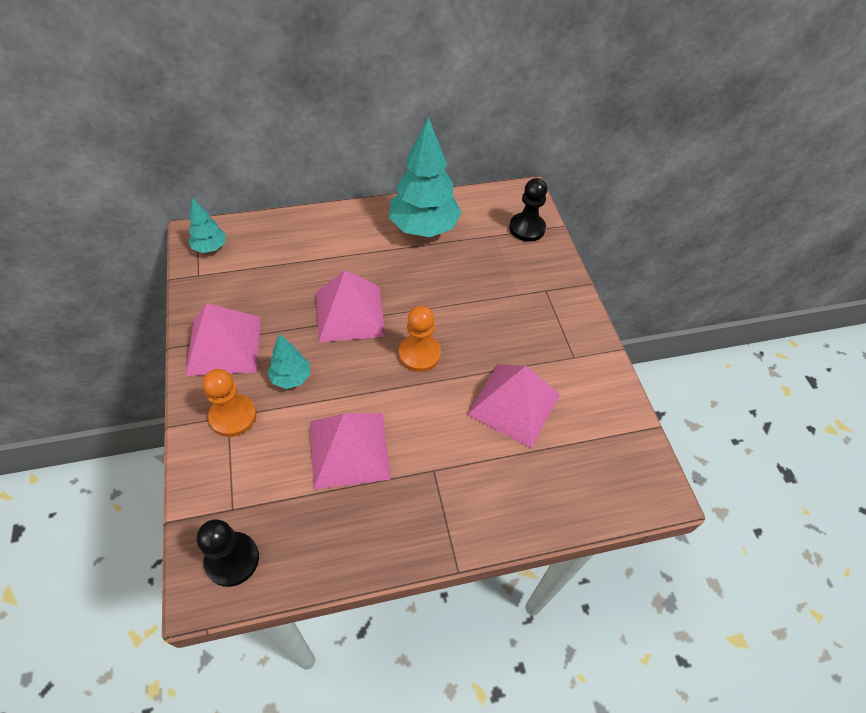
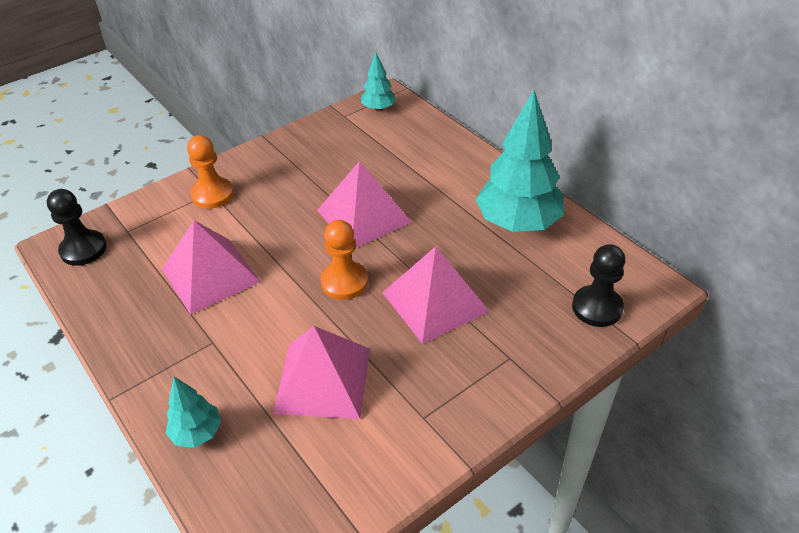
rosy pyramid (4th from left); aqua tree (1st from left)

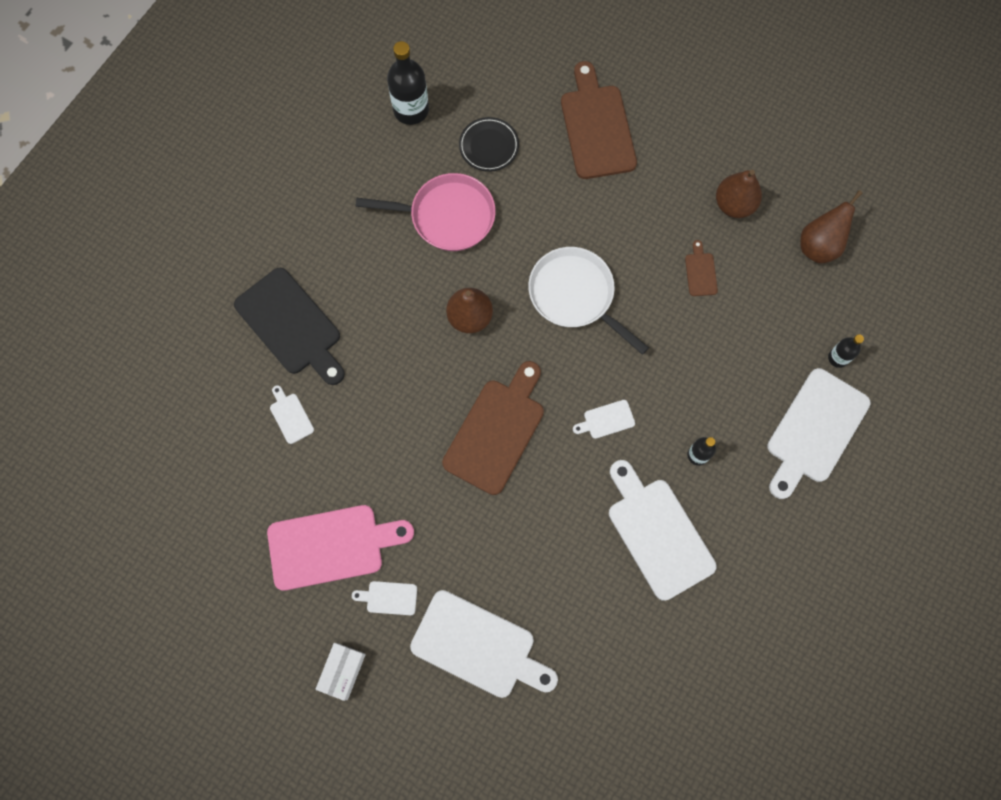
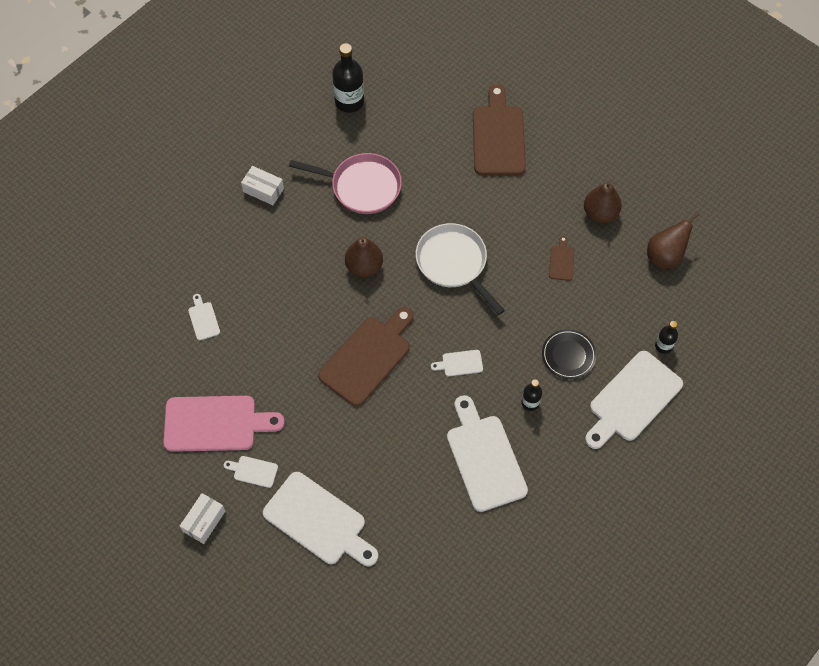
ebony chopping board; snow-white package (2nd from left); ebony flat dish

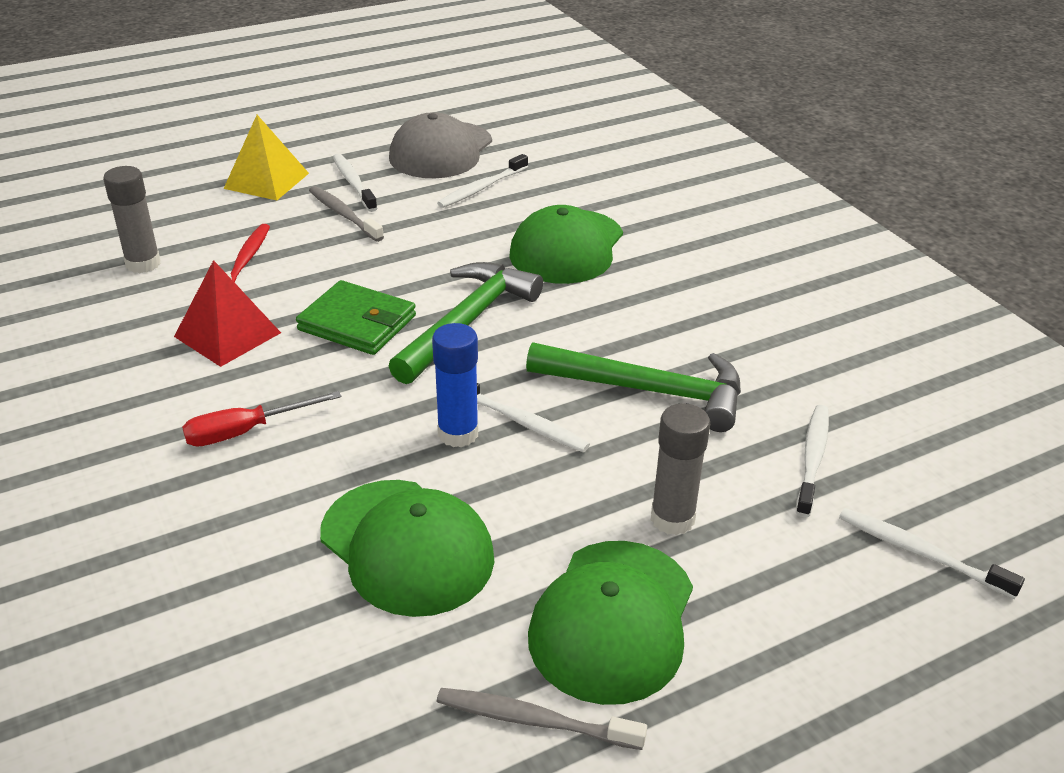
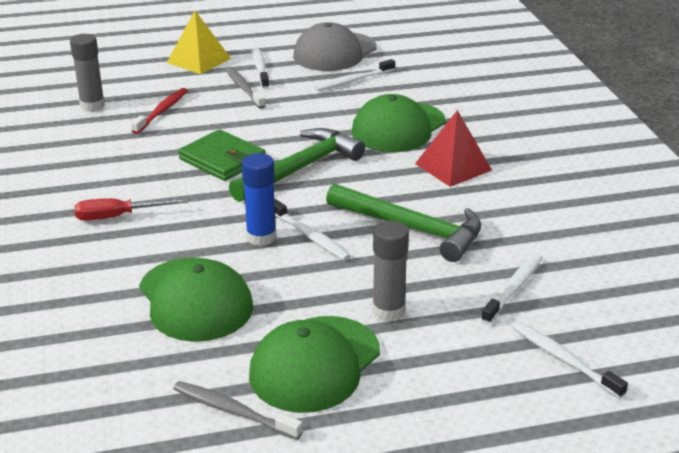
crimson pyramid

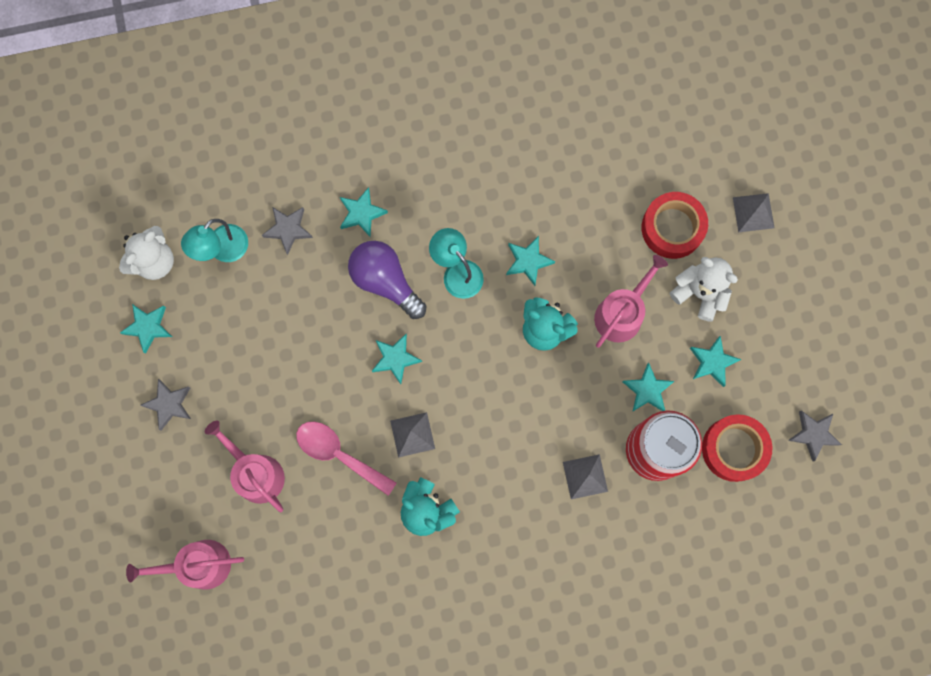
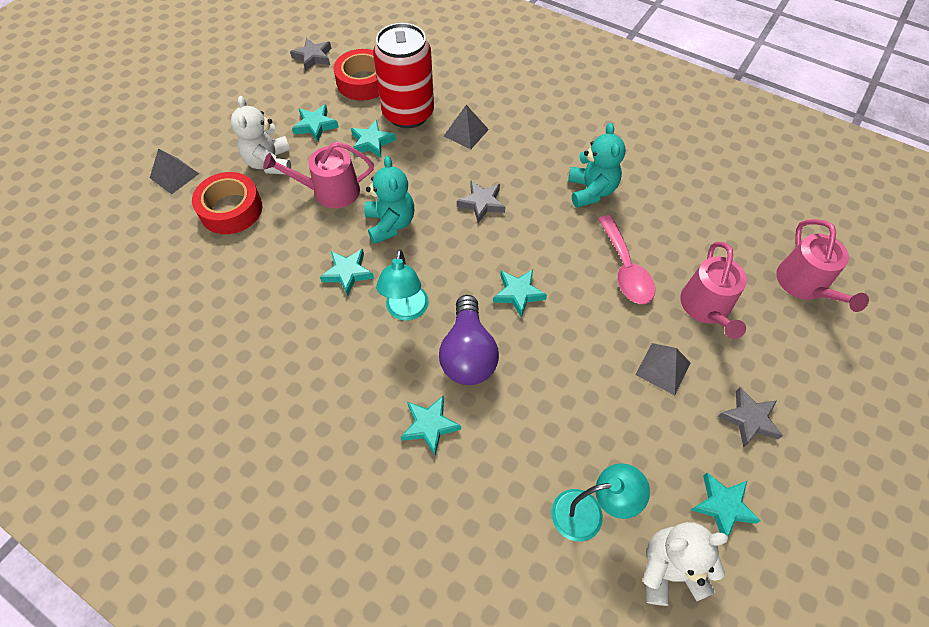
grey star shape (2nd from left); grey pyramid (3rd from left); rosy watering pot (3rd from left)

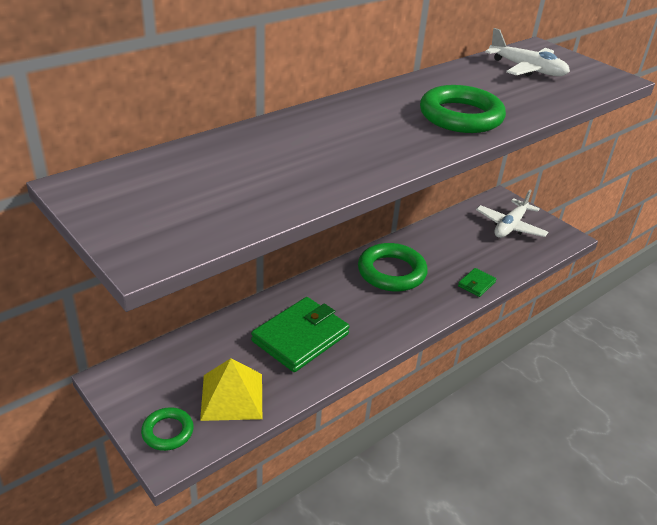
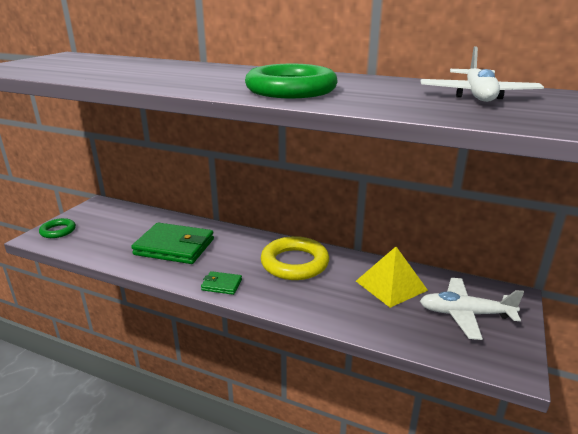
yellow pyramid; emerald card wallet (2nd from left); yellow hoop

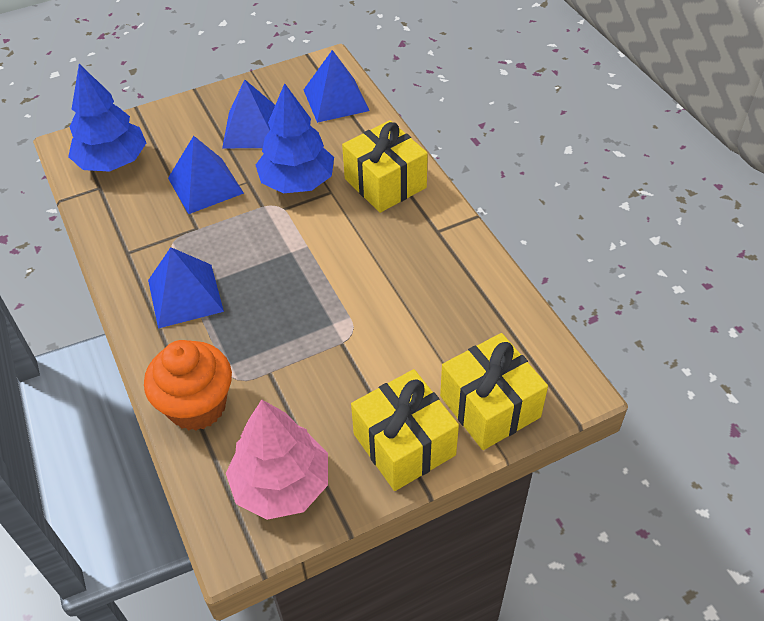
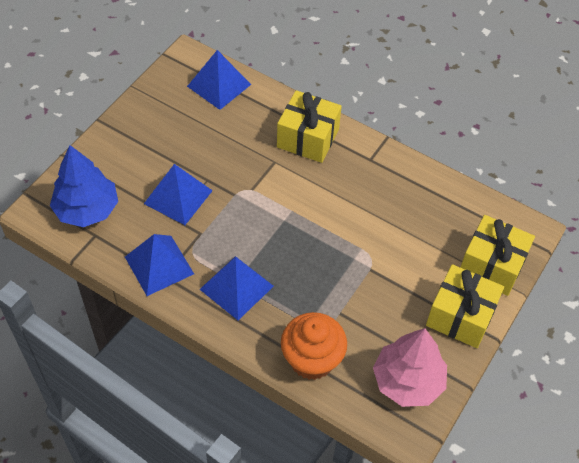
cobalt tree (2nd from left in the first image); cobalt pyramid (1st from left)

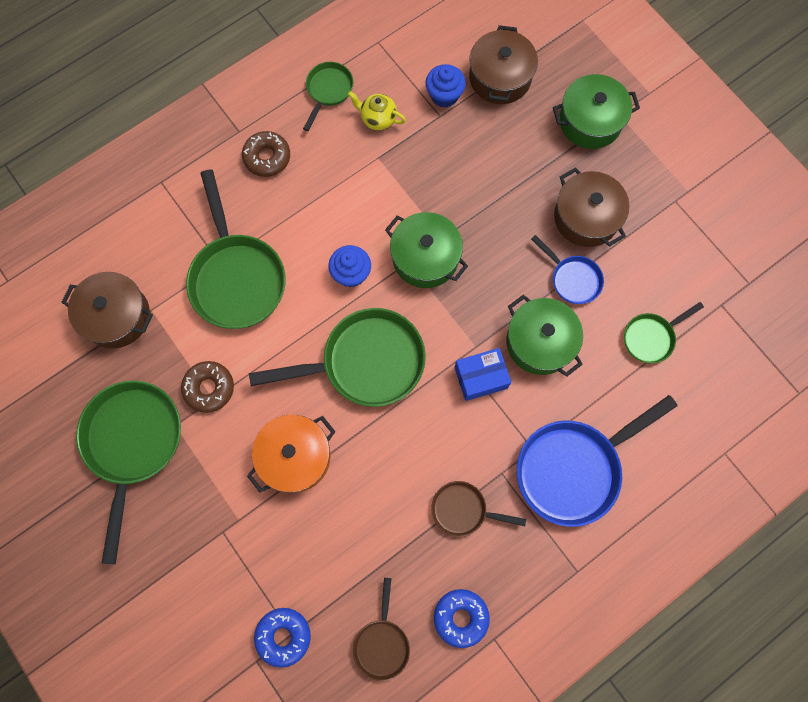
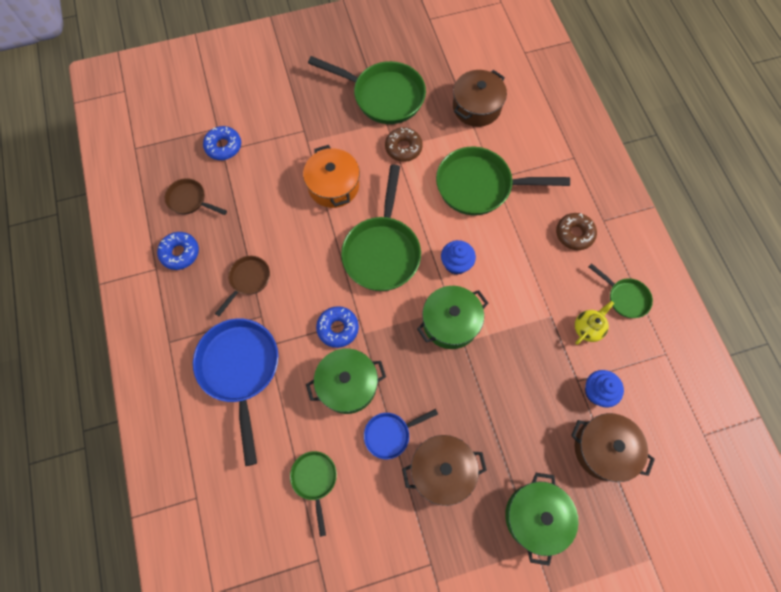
cobalt doughnut (3rd from left)

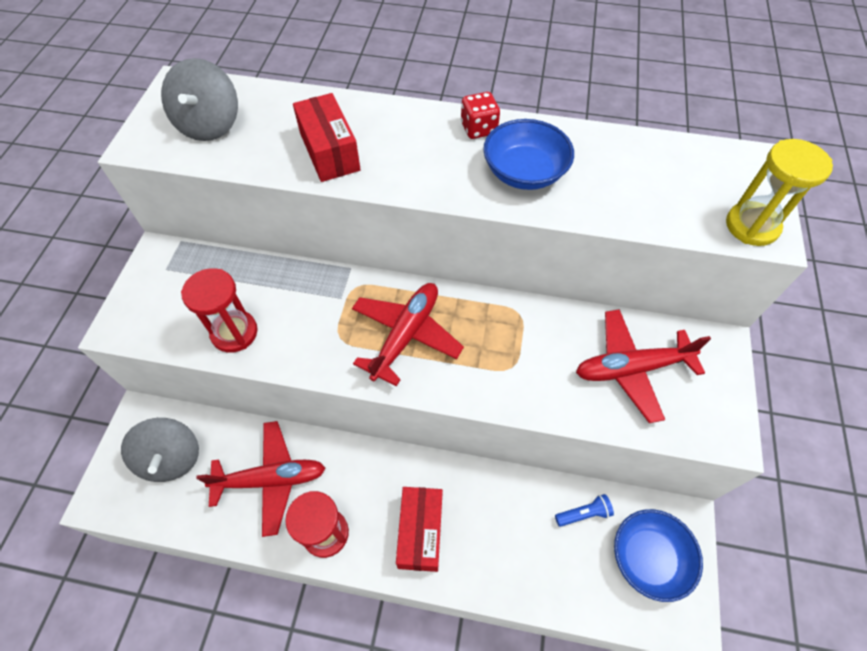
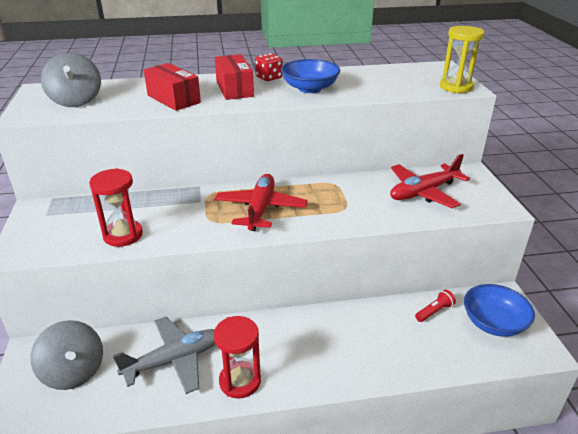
crimson package (2nd from left); grey plane; crimson flashlight

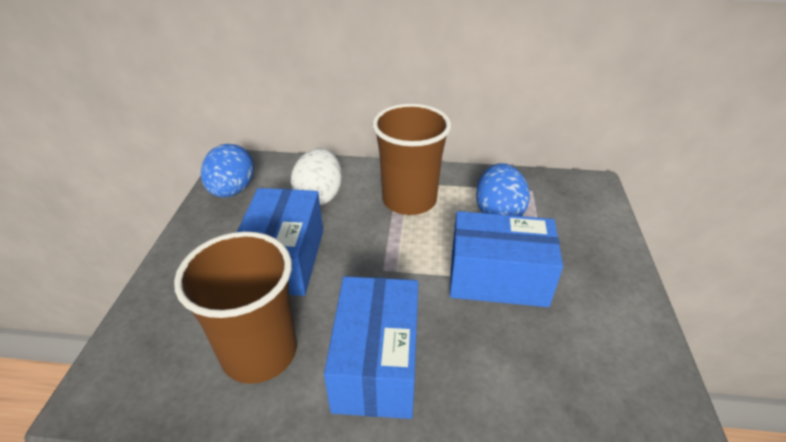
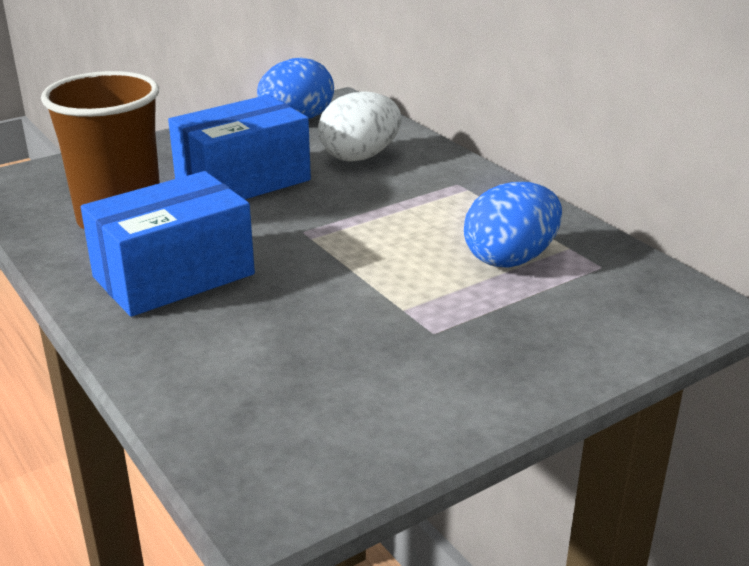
brown tumbler (2nd from left in the first image); cobalt package (3rd from left in the first image)

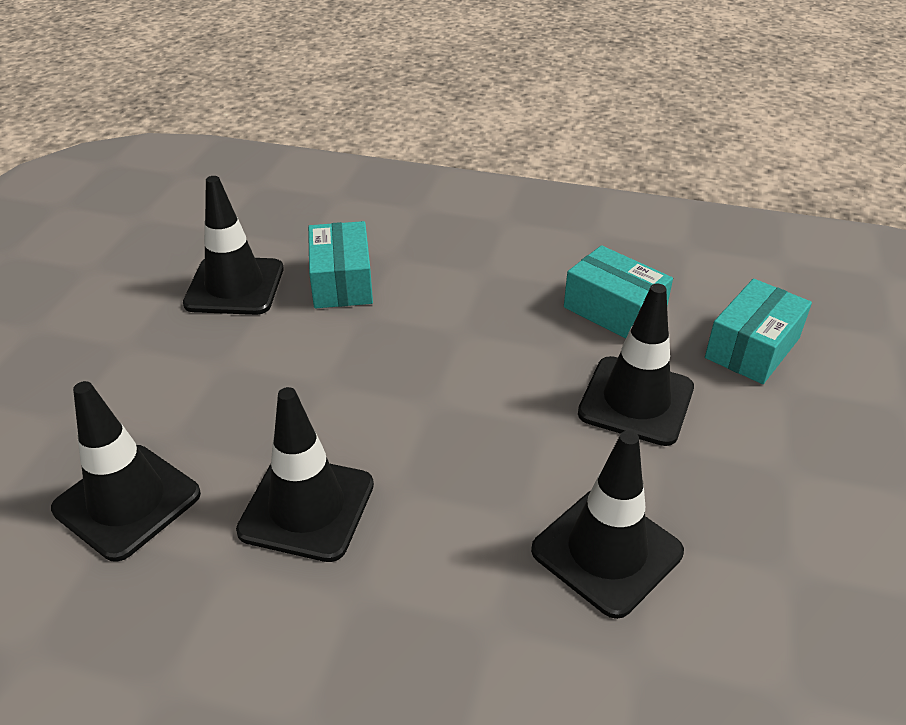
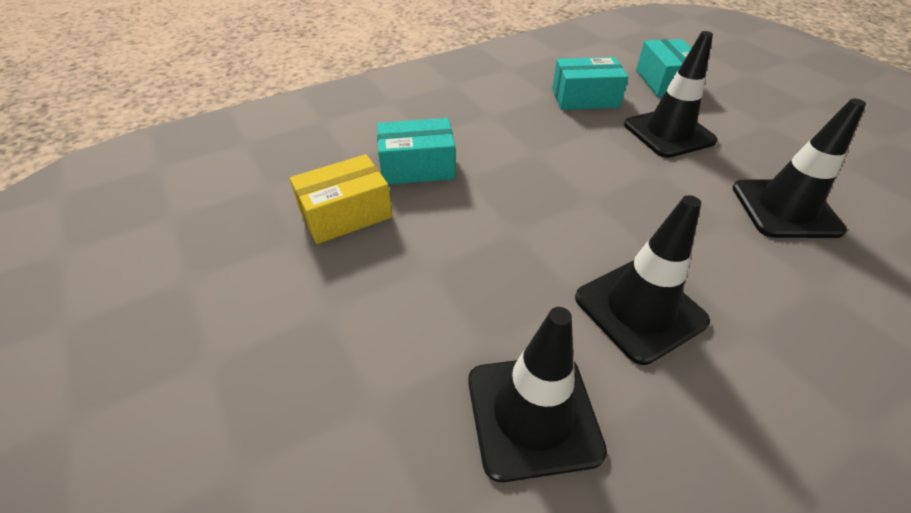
yellow package; aqua package (1st from left)

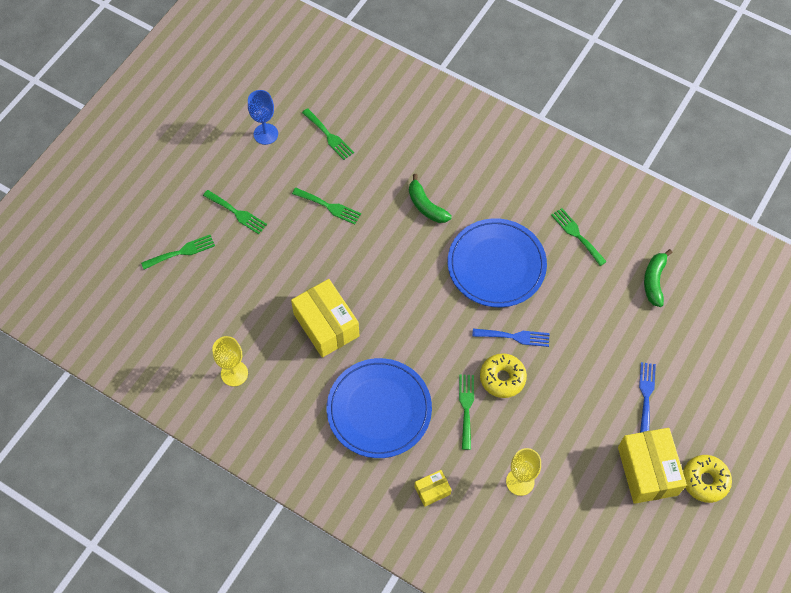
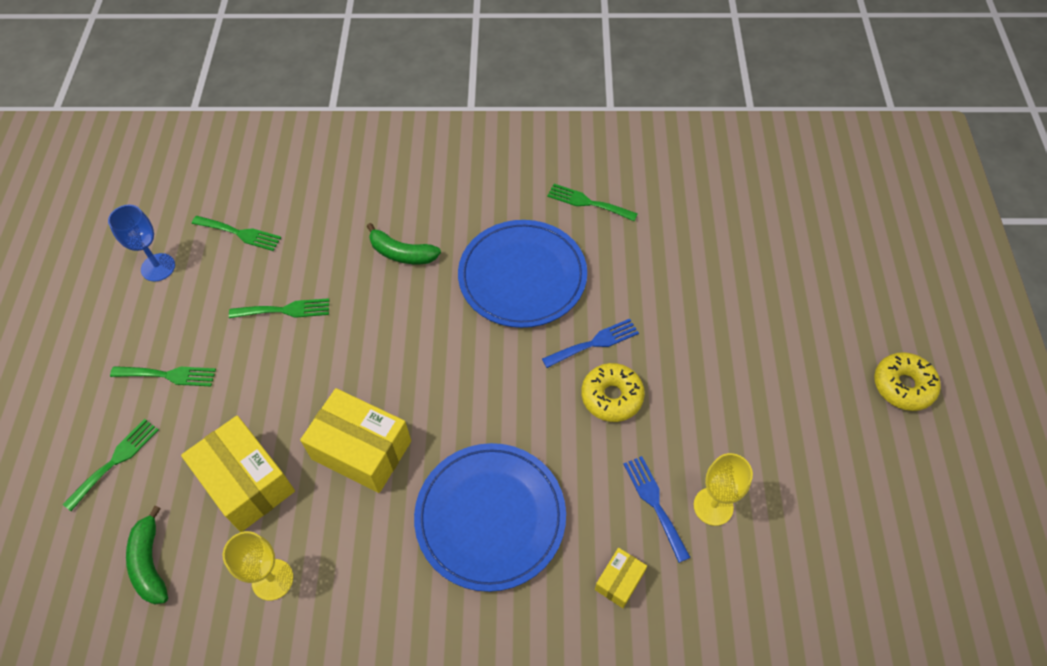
emerald fork (5th from left in the first image); yellow package (1st from left); cobalt fork (2nd from left); emerald toy banana (1st from left)

